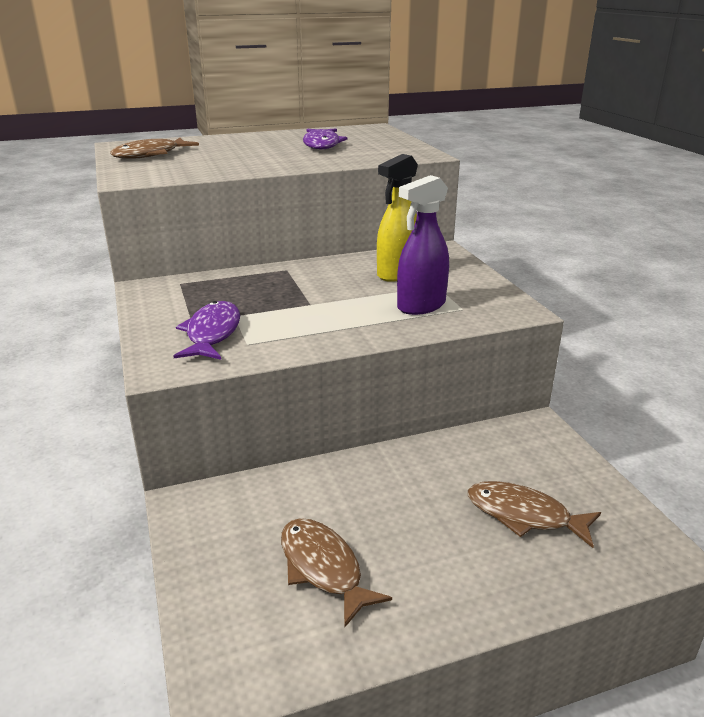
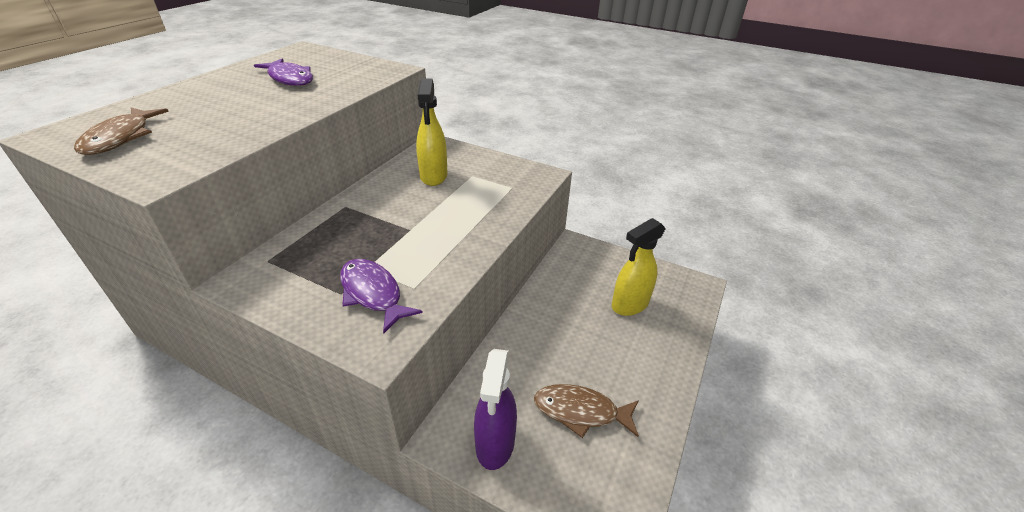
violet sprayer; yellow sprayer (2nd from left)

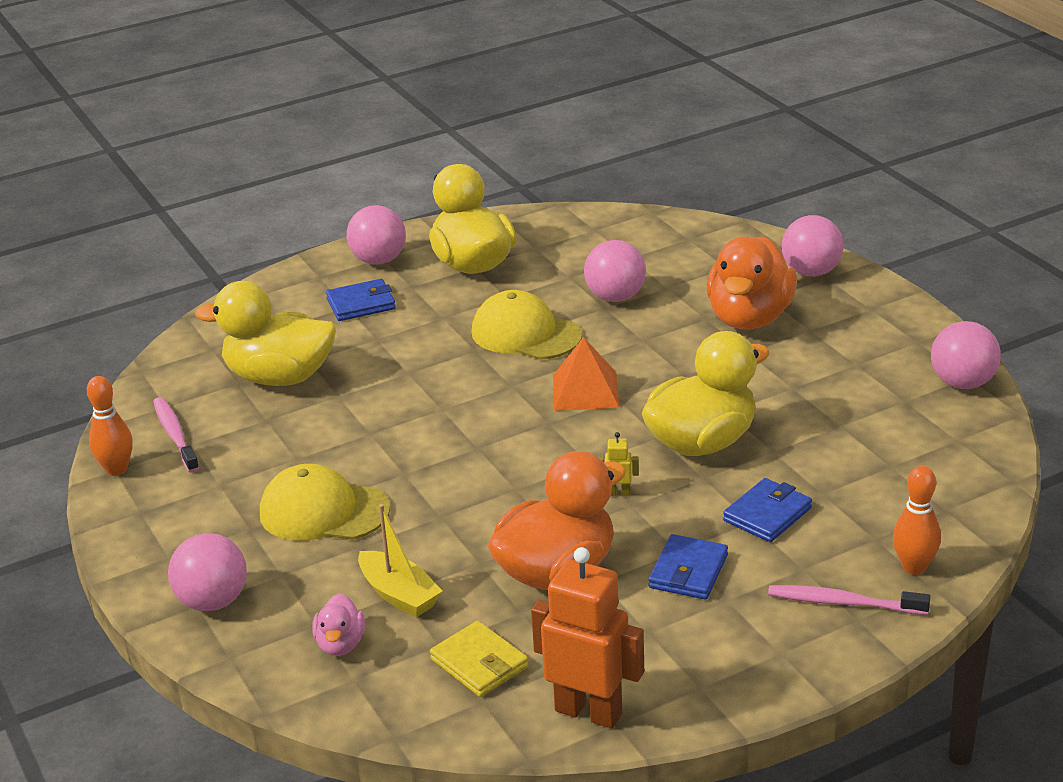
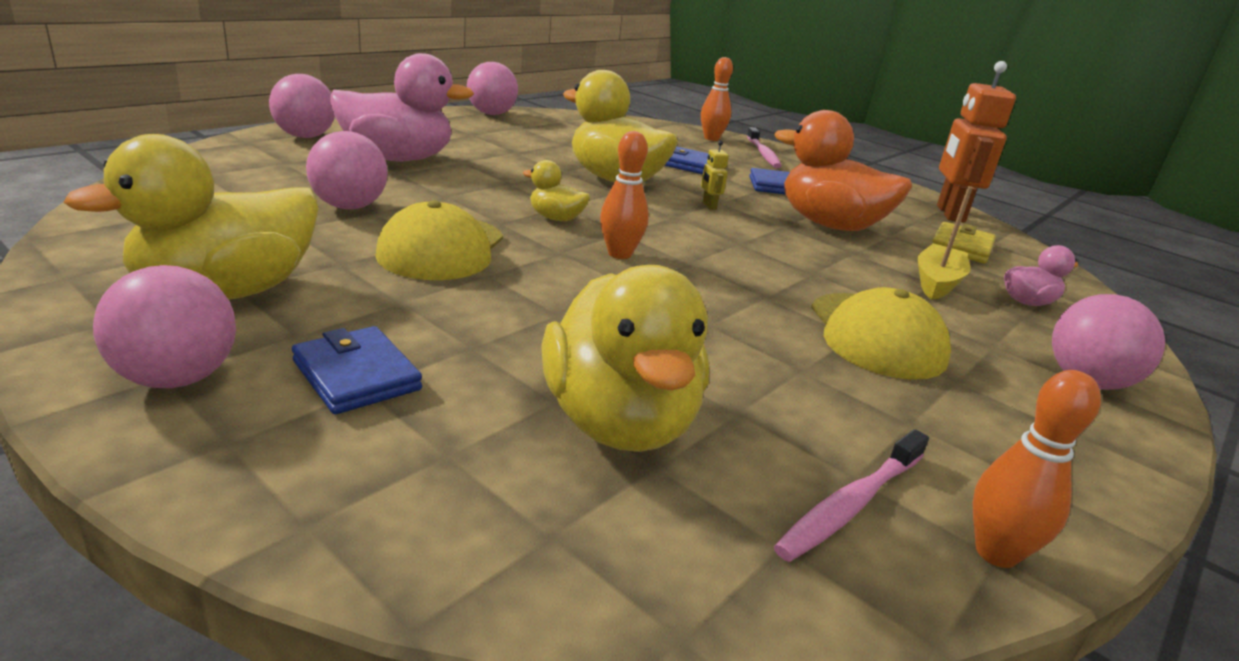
bright orange skittle (1st from left); yellow duck (2nd from left); rosy duck (1st from left)

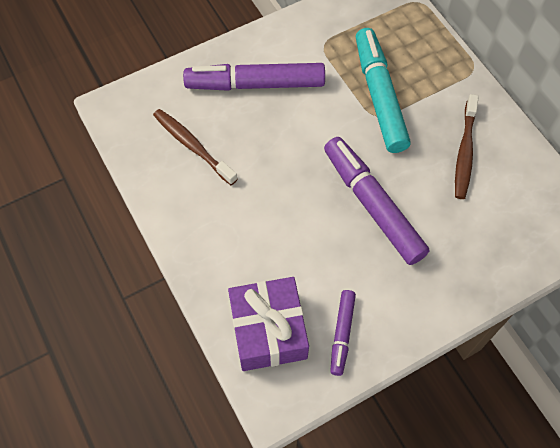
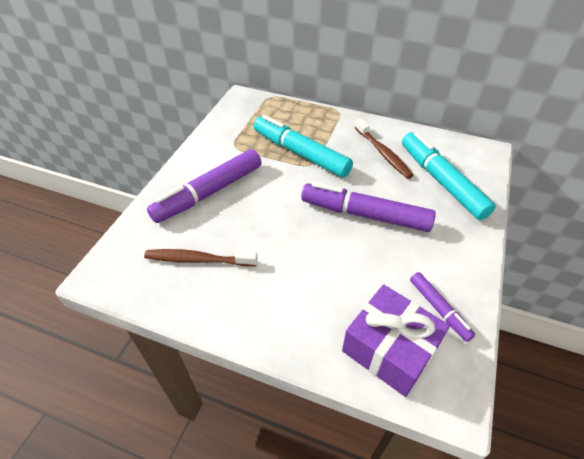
aqua marker (2nd from left)

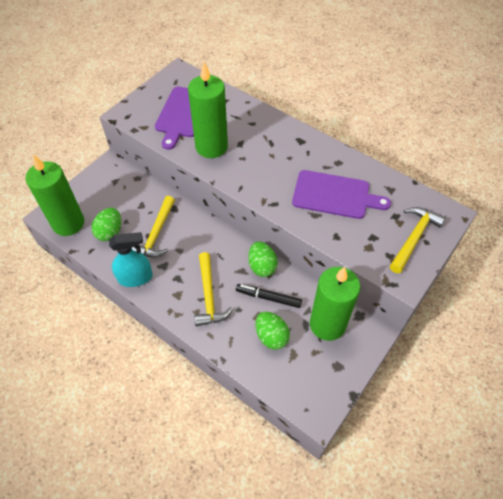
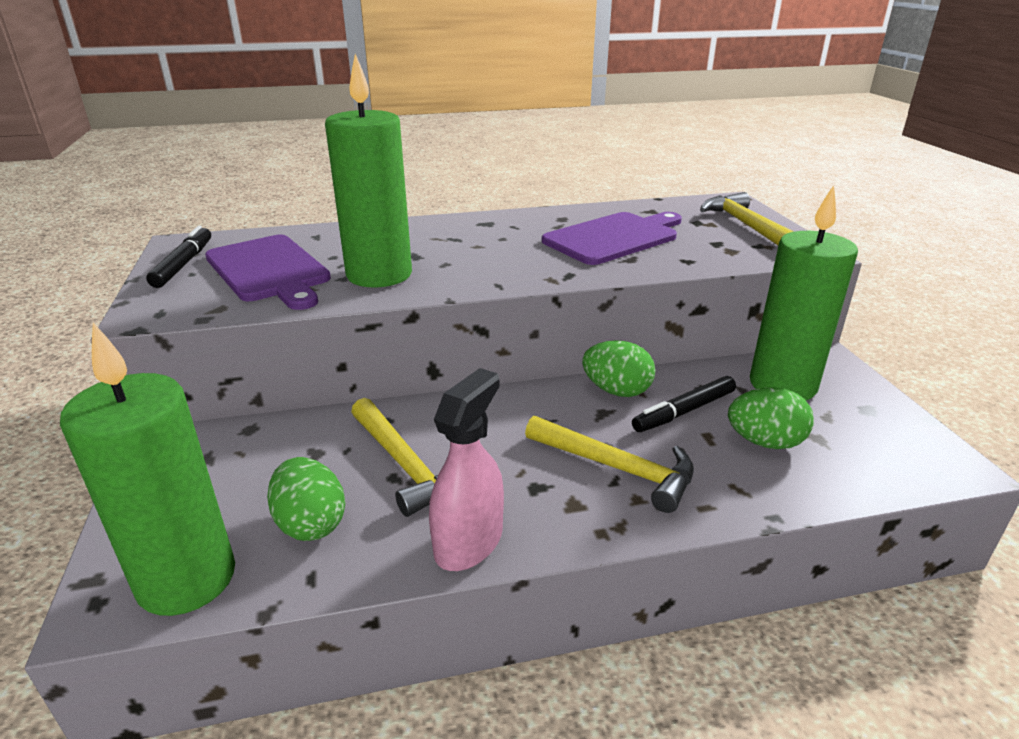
ebony marker (1st from left); rosy sprayer

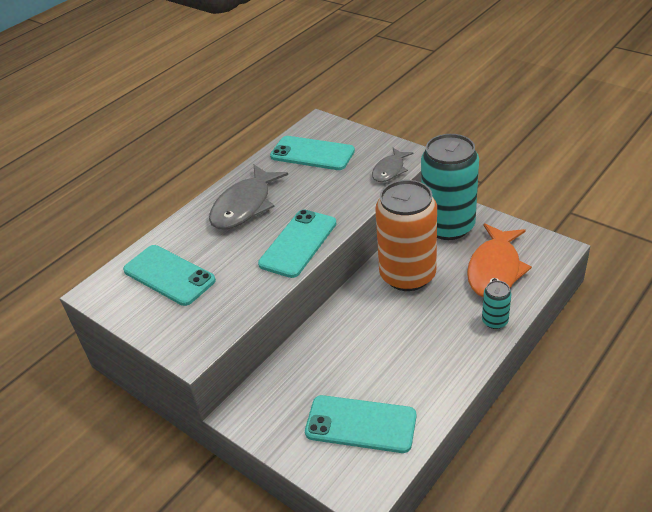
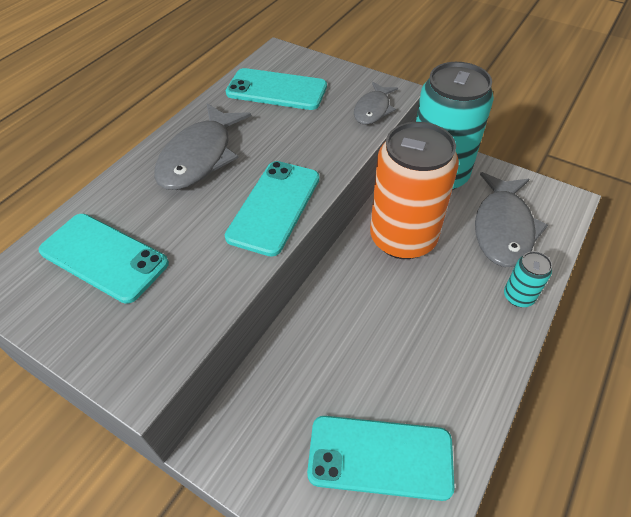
grey fish (3rd from left)

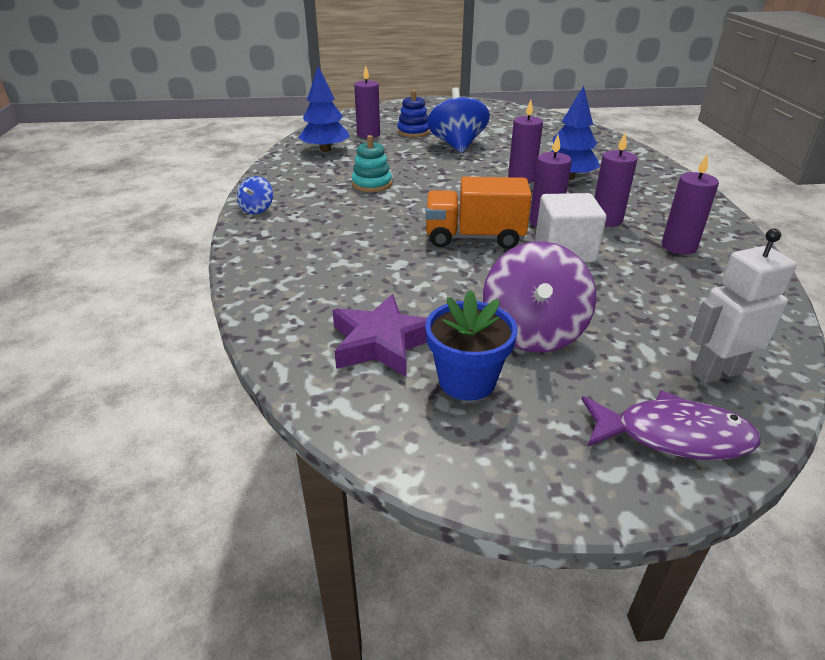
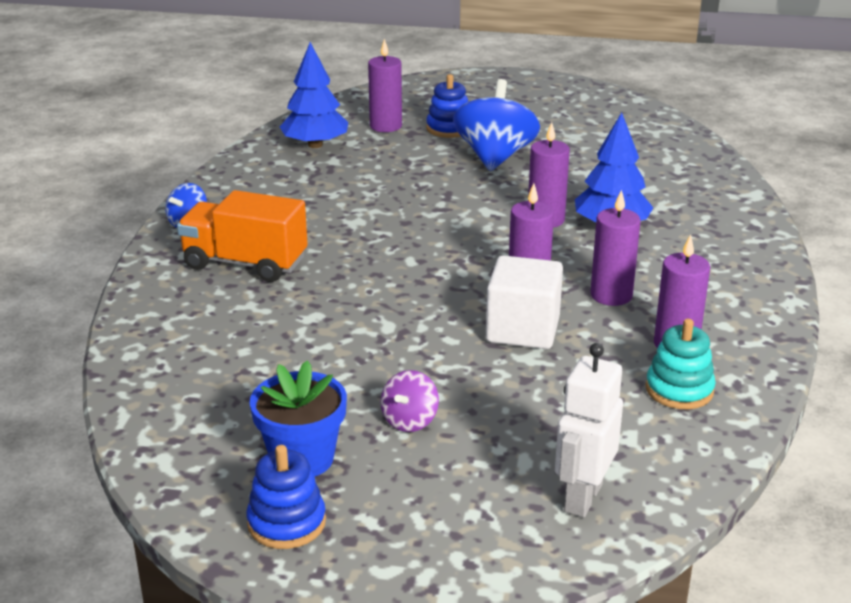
violet star shape; violet fish; cobalt stacking toy (1st from left); aqua stacking toy; bright orange lorry; snow-white robot figure; violet whirligig

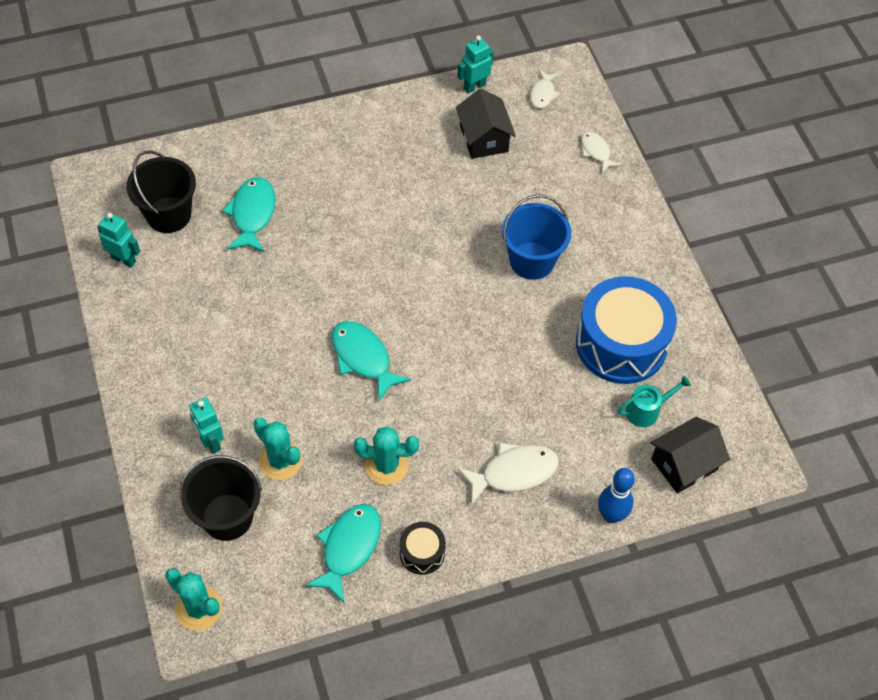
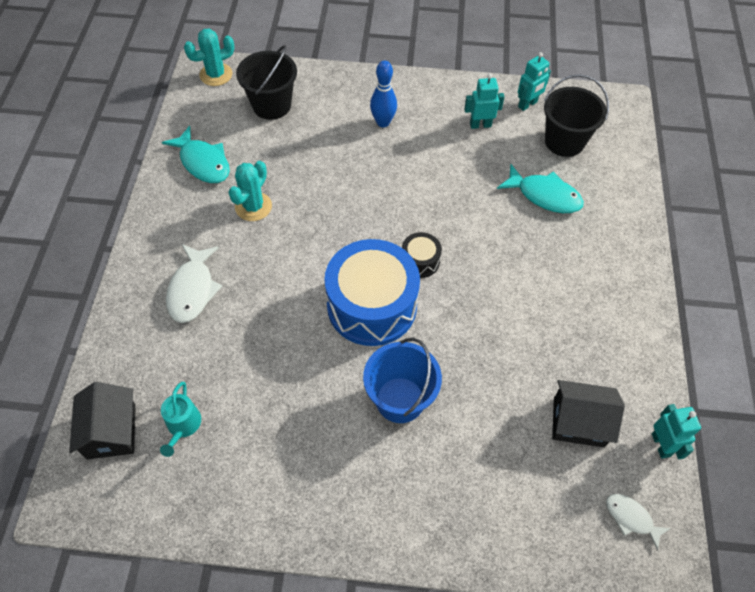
aqua prickly plant (2nd from left in the first image); aqua fish (3rd from left in the first image); snow-white fish (3rd from left in the first image); aqua robot figure (1st from left); ebony toy drum; cobalt toy drum; cobalt skittle

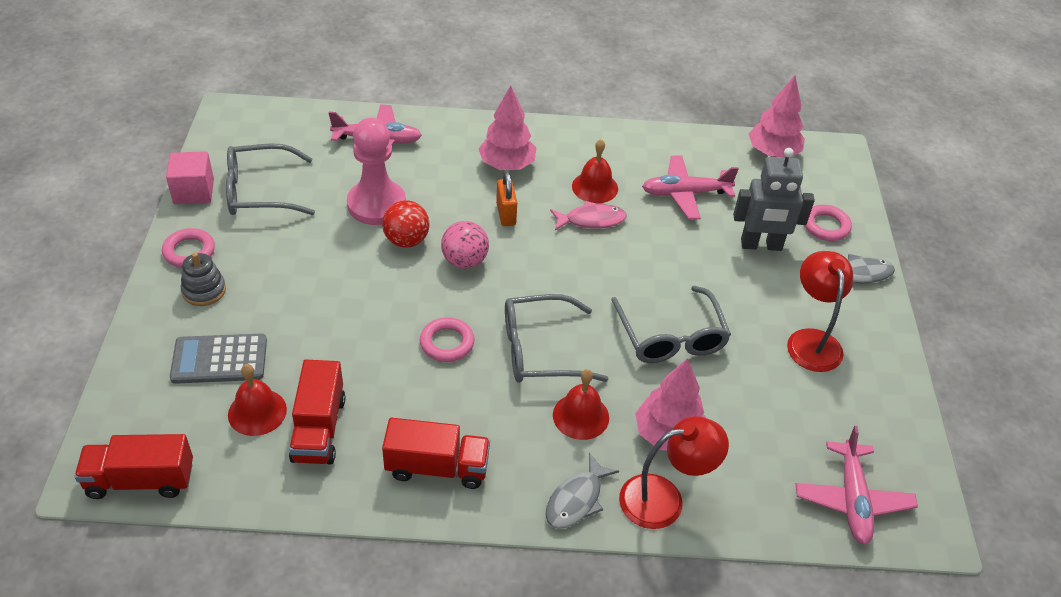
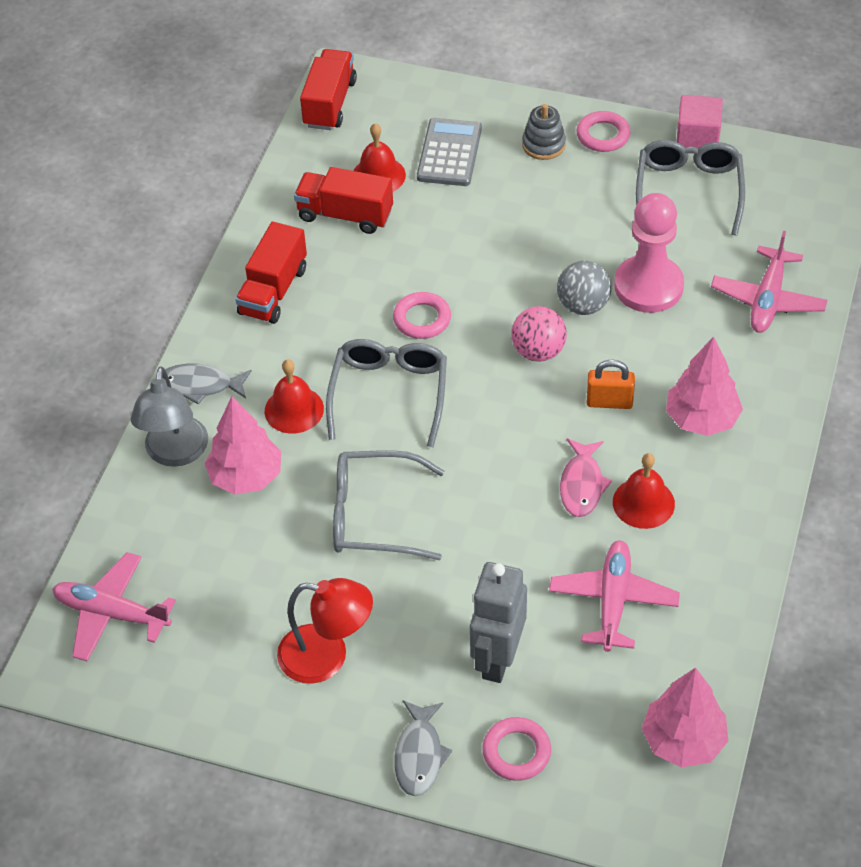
grey ball; grey desk lamp; grey fish (1st from left)

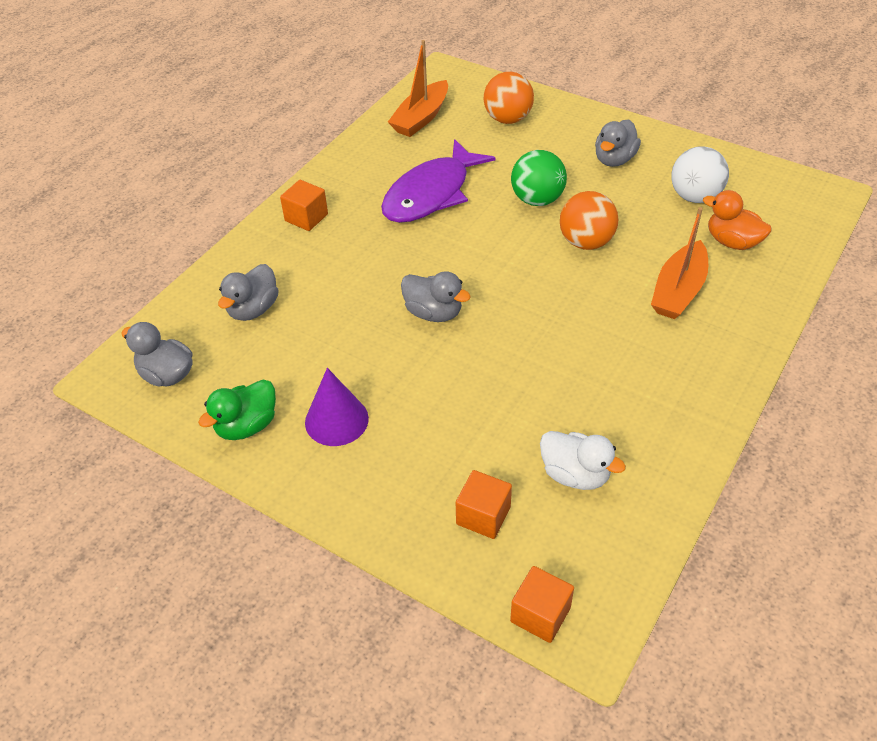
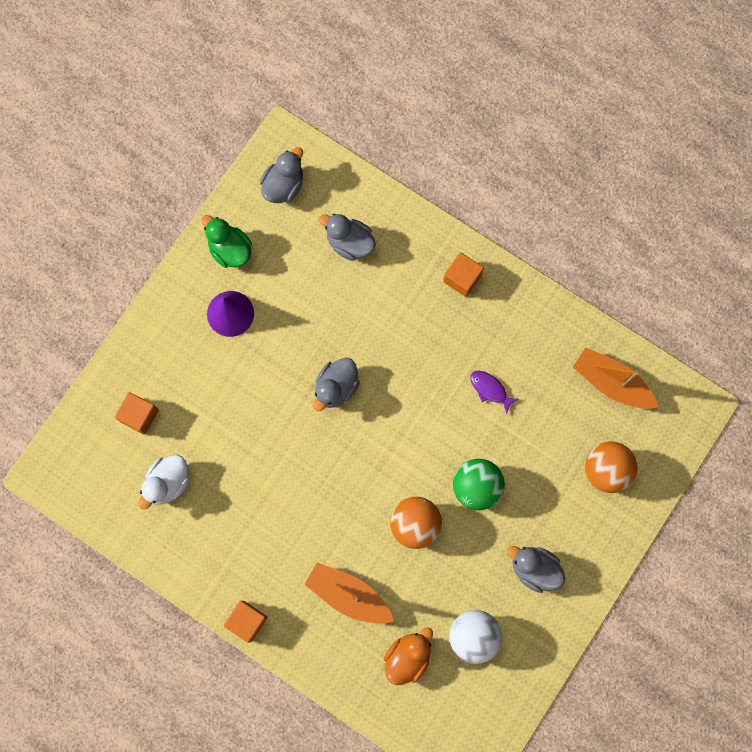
bright orange solid cube (2nd from left); violet fish

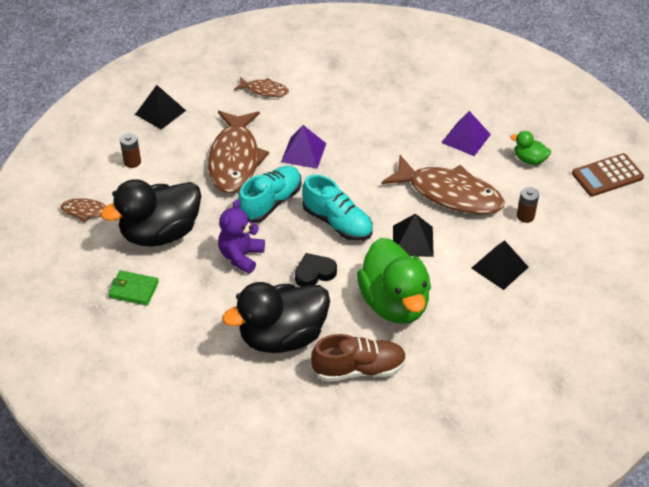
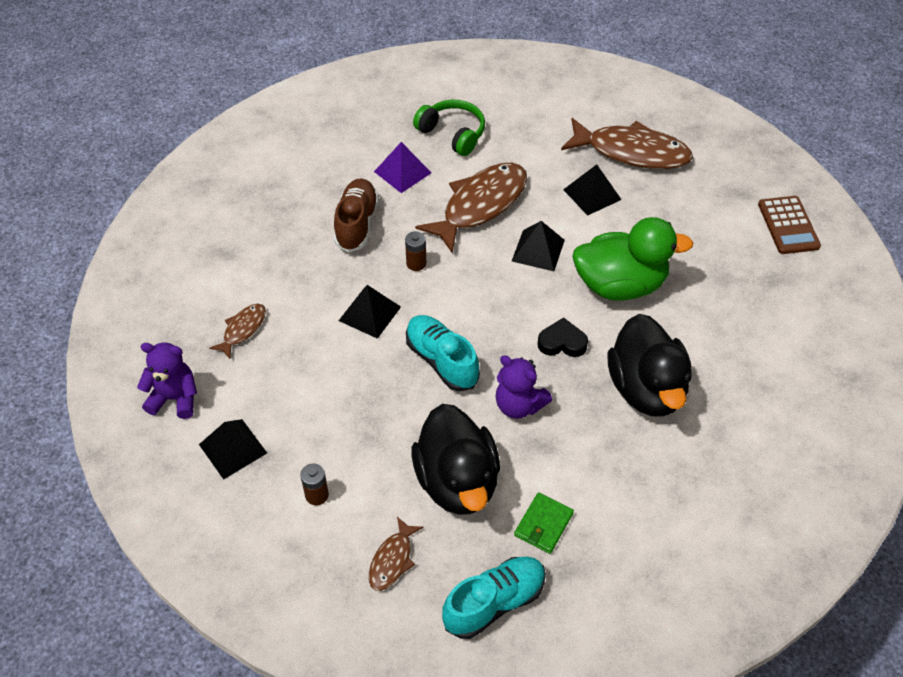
violet teddy (1st from left); brown fish (4th from left); aqua lace-up shoe (2nd from left); brown lace-up shoe; brown power cell (2nd from left); brown adding machine; emerald headset; ebony pyramid (2nd from left); ebony heart

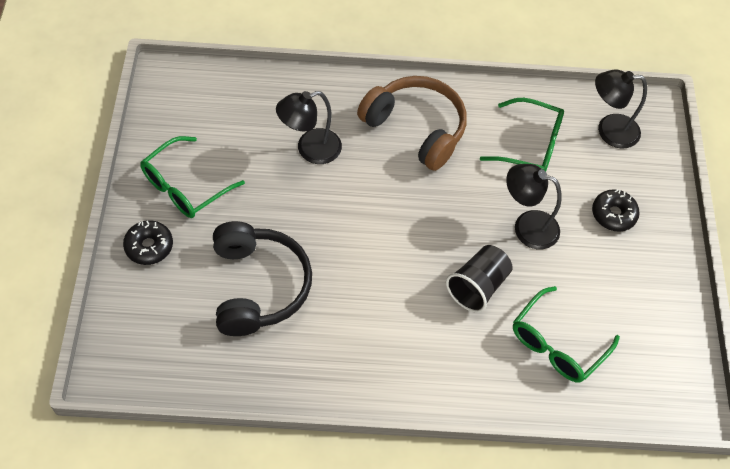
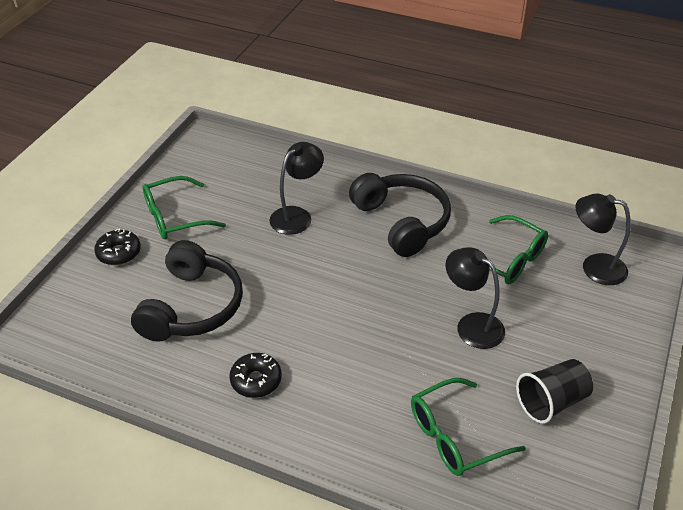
ebony tumbler; ebony doughnut (2nd from left); ebony headset (2nd from left); ebony desk lamp (1st from left)

